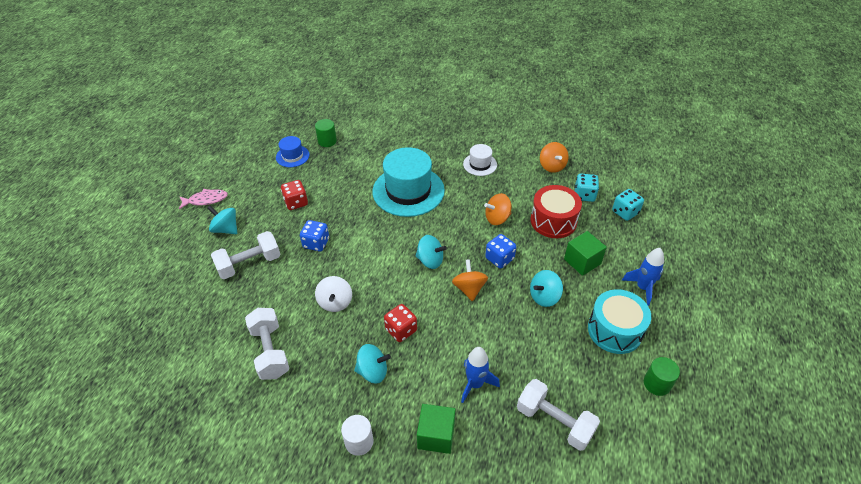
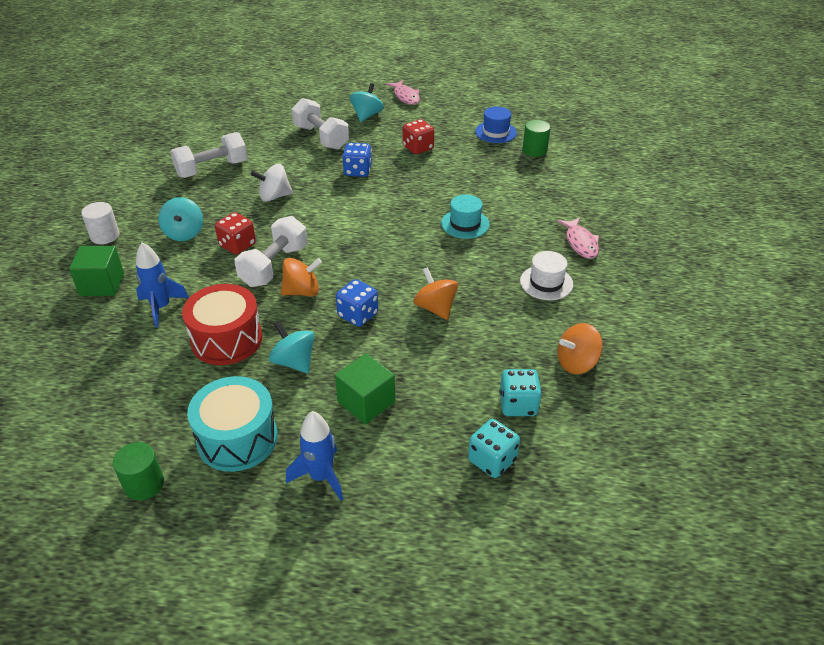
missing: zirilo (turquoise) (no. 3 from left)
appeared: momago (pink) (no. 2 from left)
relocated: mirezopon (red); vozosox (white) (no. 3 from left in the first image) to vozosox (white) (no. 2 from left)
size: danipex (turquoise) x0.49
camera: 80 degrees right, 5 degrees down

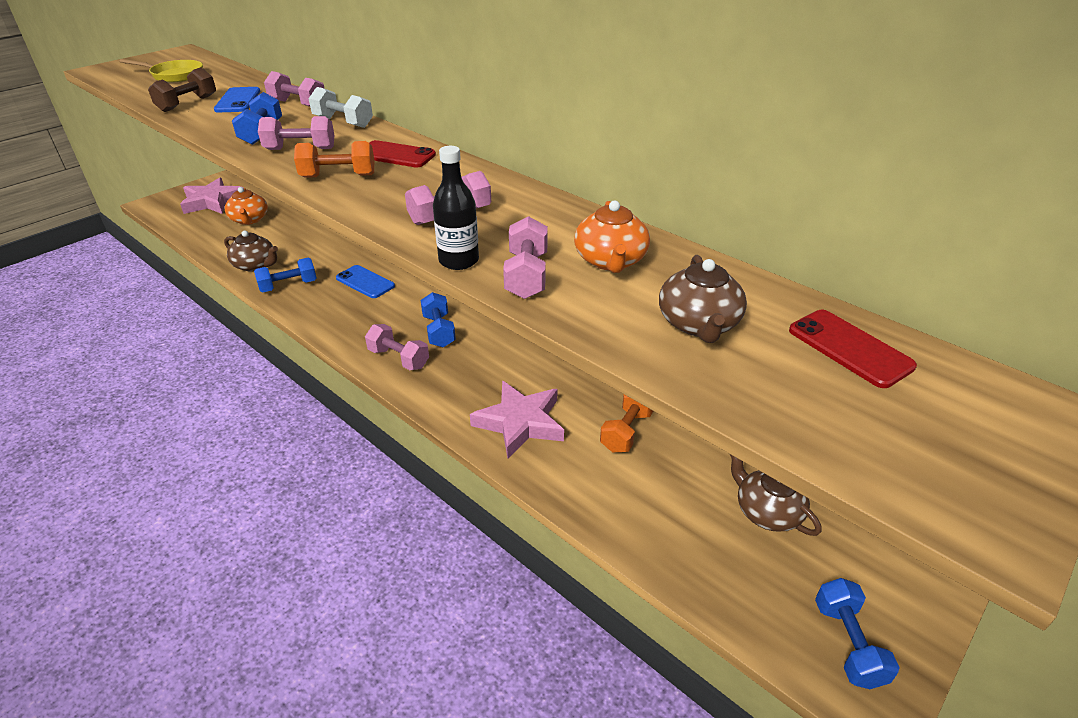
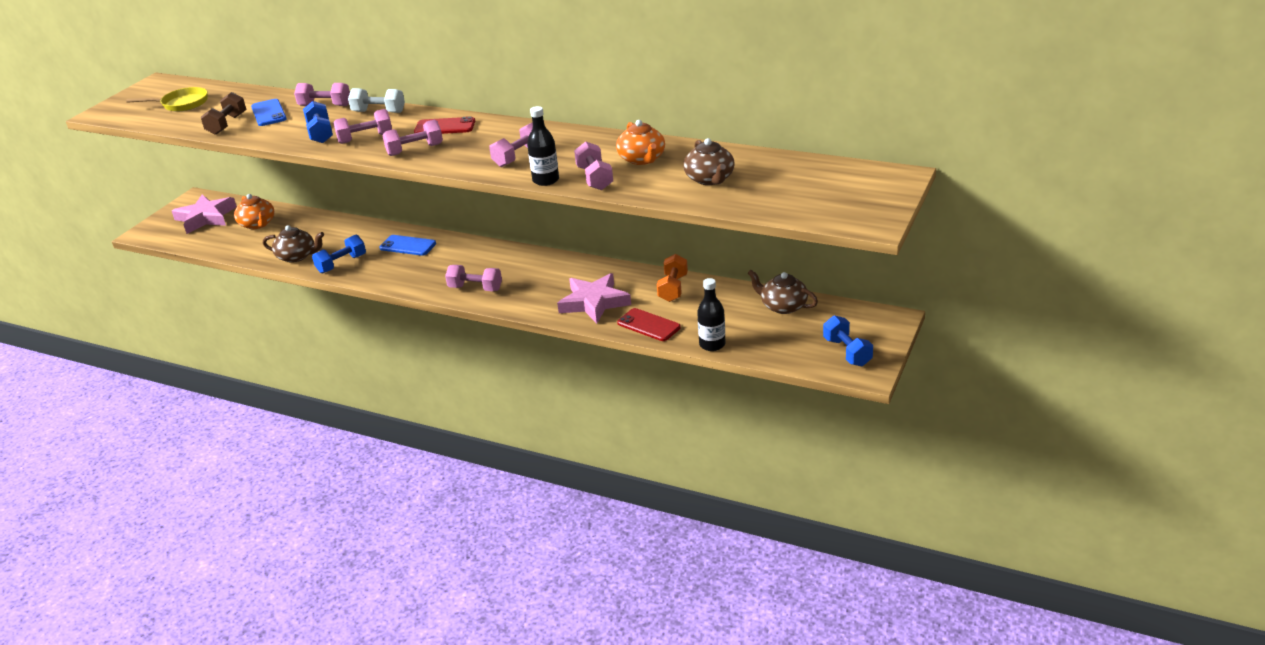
missing: vozosox (blue) (no. 3 from left)
appeared: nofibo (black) (no. 2 from left)
relocated: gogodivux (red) (no. 2 from left)
colour: vozosox (orange) (no. 1 from left) to vozosox (pink) (no. 3 from left)
camera: 15 degrees left, 5 degrees down

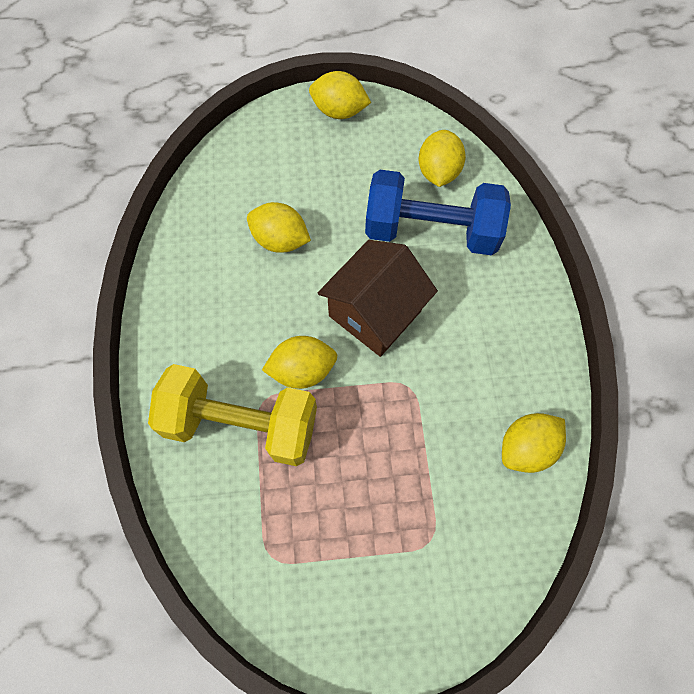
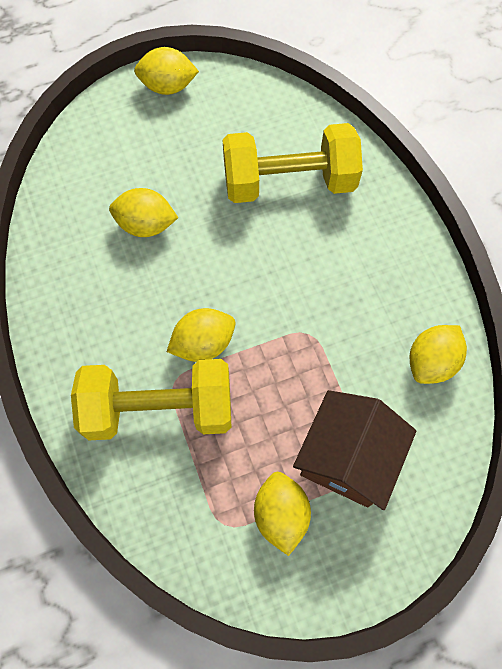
relocated: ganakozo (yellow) (no. 4 from left); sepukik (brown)
colour: vozosox (blue) to vozosox (yellow) (no. 2 from left)
camera: 15 degrees left, 0 degrees up

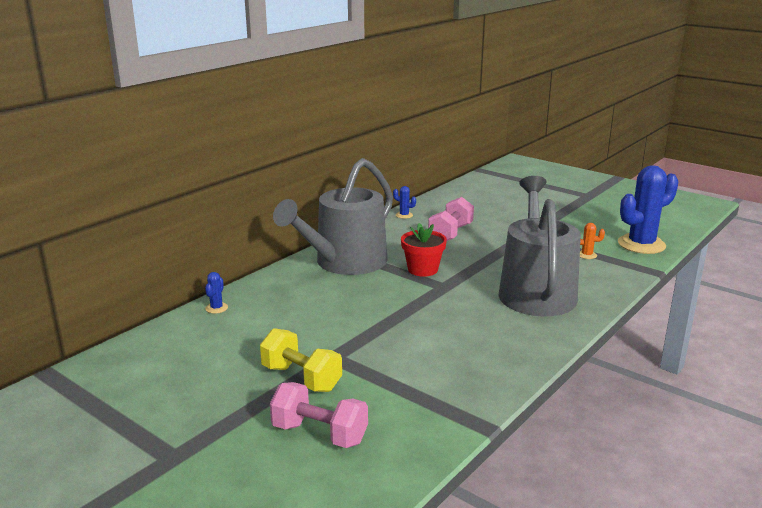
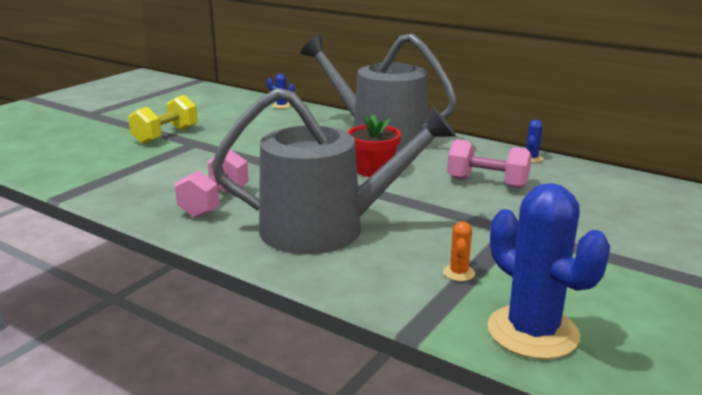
relocated: vozosox (pink) (no. 1 from left)
camera: 85 degrees right, 0 degrees up

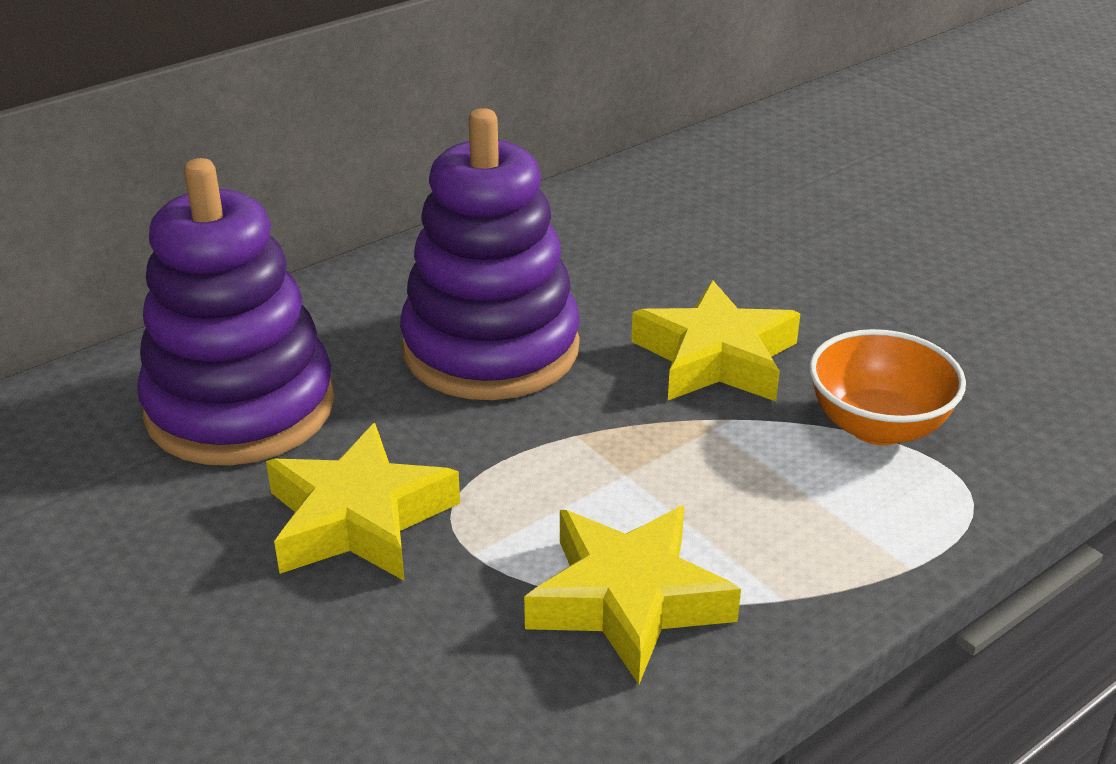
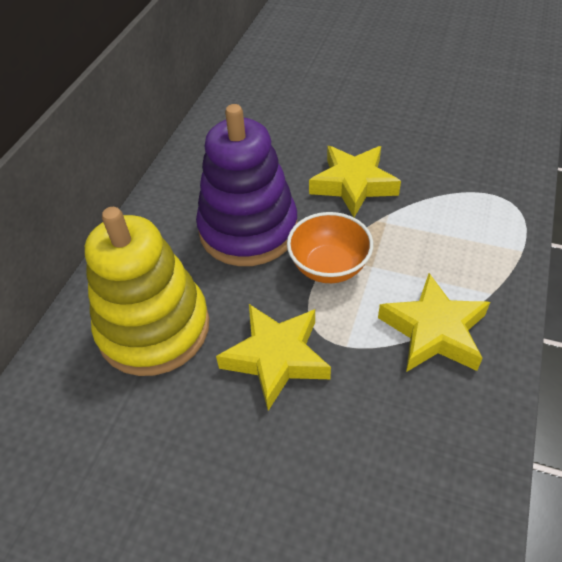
relocated: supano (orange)
colour: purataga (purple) (no. 1 from left) to purataga (yellow)
camera: 30 degrees left, 15 degrees up

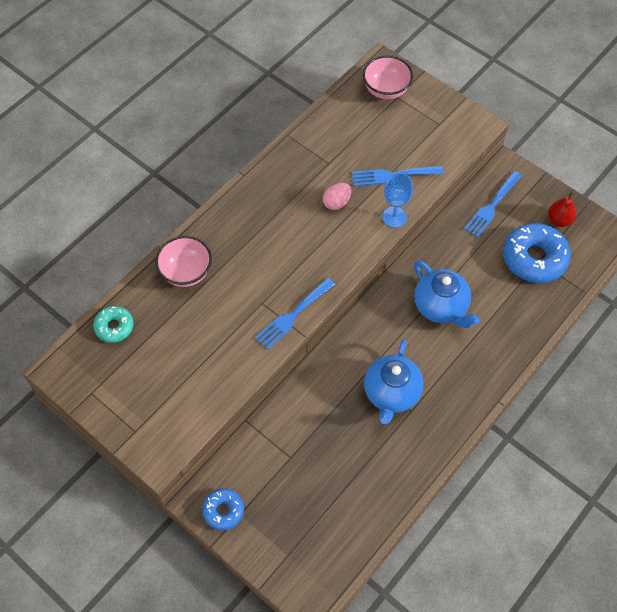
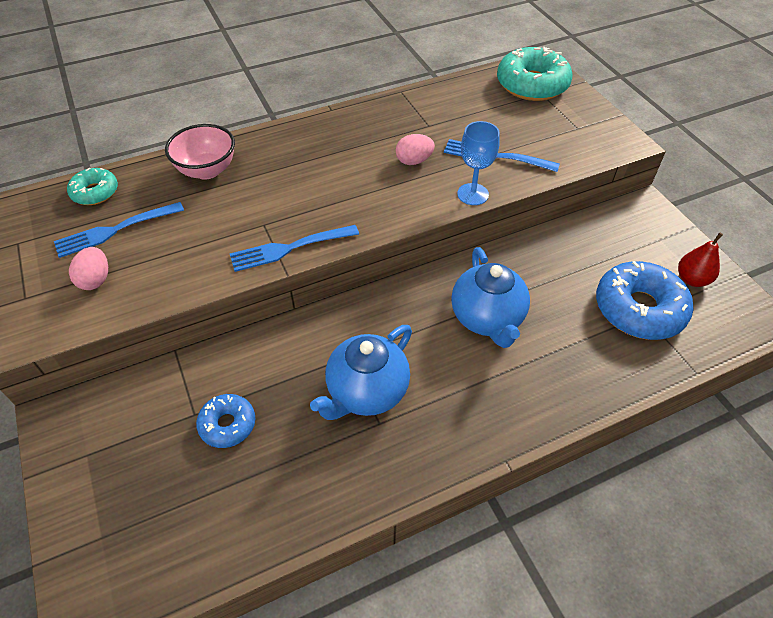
appeared: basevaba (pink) (no. 1 from left)
relocated: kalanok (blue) (no. 3 from left in the first image) to kalanok (blue) (no. 1 from left); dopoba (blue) (no. 1 from left)
exchanged: supano (pink) (no. 2 from left) to dopoba (turquoise) (no. 2 from left)
camera: 25 degrees right, 10 degrees down

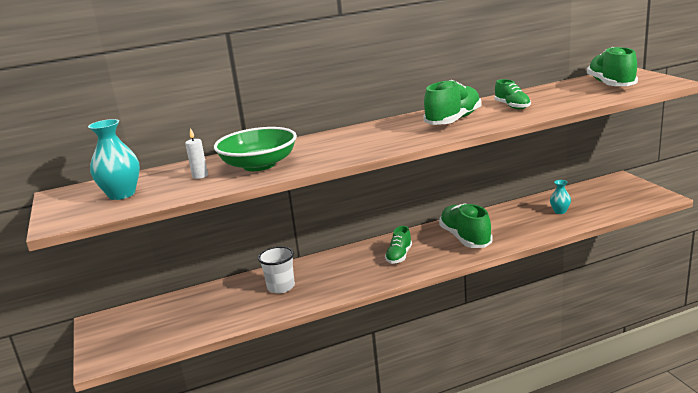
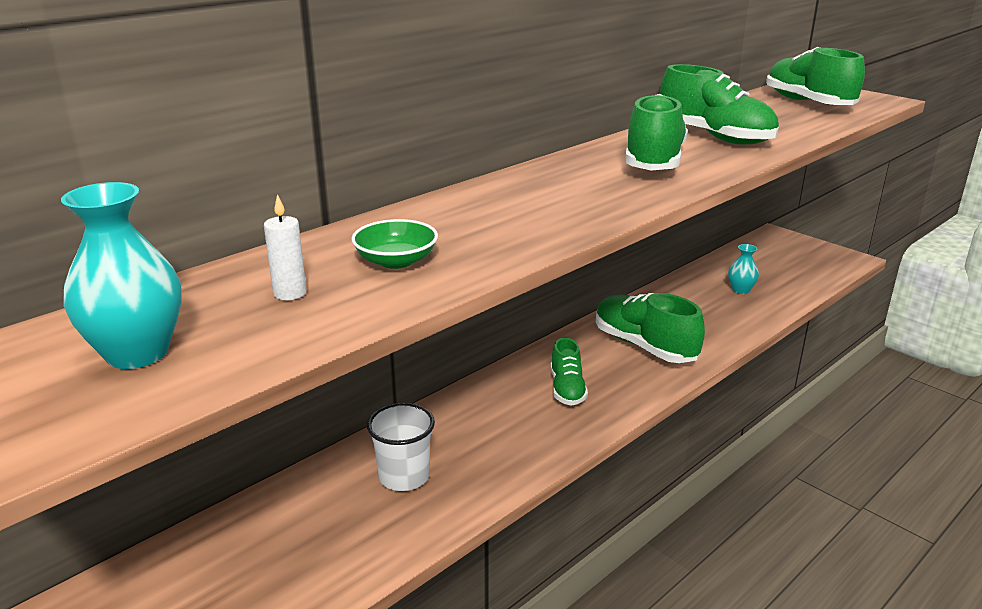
size: supano (green) x0.53; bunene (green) (no. 4 from left) x1.69
camera: 25 degrees left, 5 degrees up

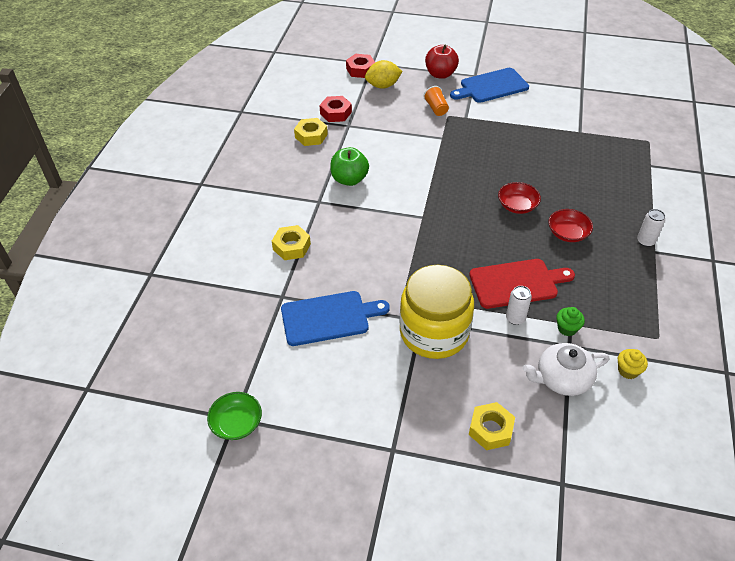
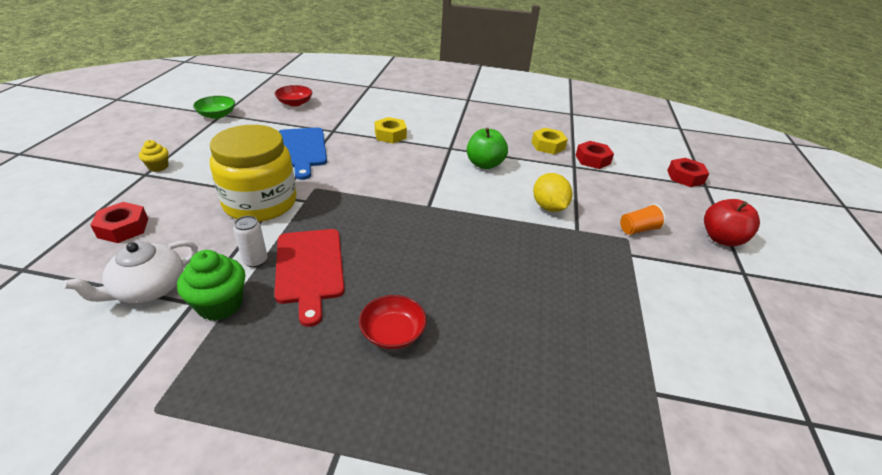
missing: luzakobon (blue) (no. 2 from left); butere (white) (no. 2 from left)
relocated: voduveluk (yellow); supano (red) (no. 1 from left); ganakozo (yellow)
colour: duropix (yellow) (no. 3 from left) to duropix (red) (no. 1 from left)
spun: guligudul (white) 120 degrees counterclockwise
size: voduveluk (green) x1.68
camera: 85 degrees right, 10 degrees down

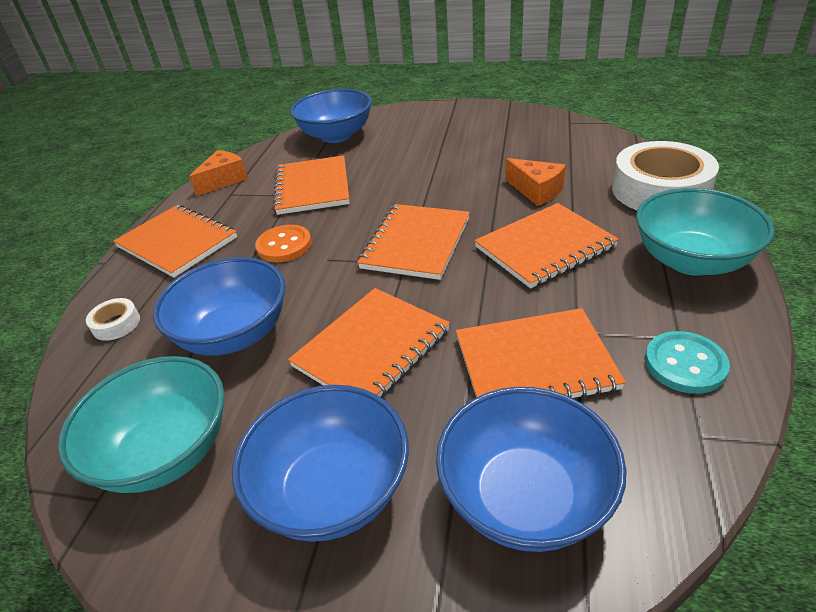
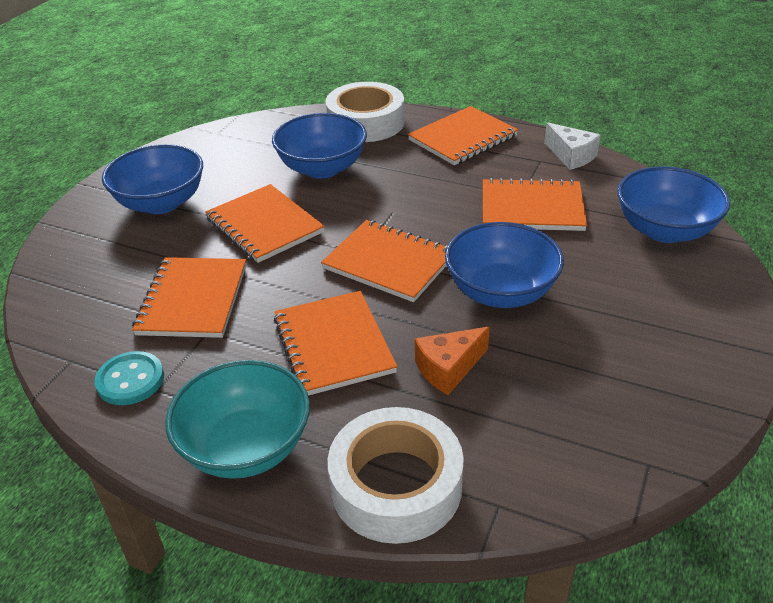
missing: supano (turquoise) (no. 1 from left); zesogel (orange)
relocated: supano (blue) (no. 4 from left in the first image) to supano (blue) (no. 3 from left)
colour: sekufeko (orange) (no. 1 from left) to sekufeko (white)
size: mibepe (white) (no. 1 from left) x2.34
camera: 100 degrees right, 0 degrees up

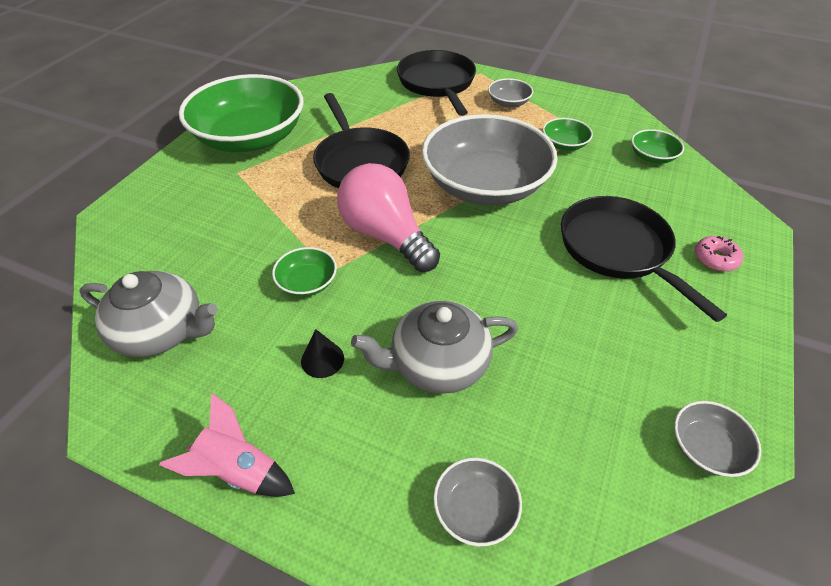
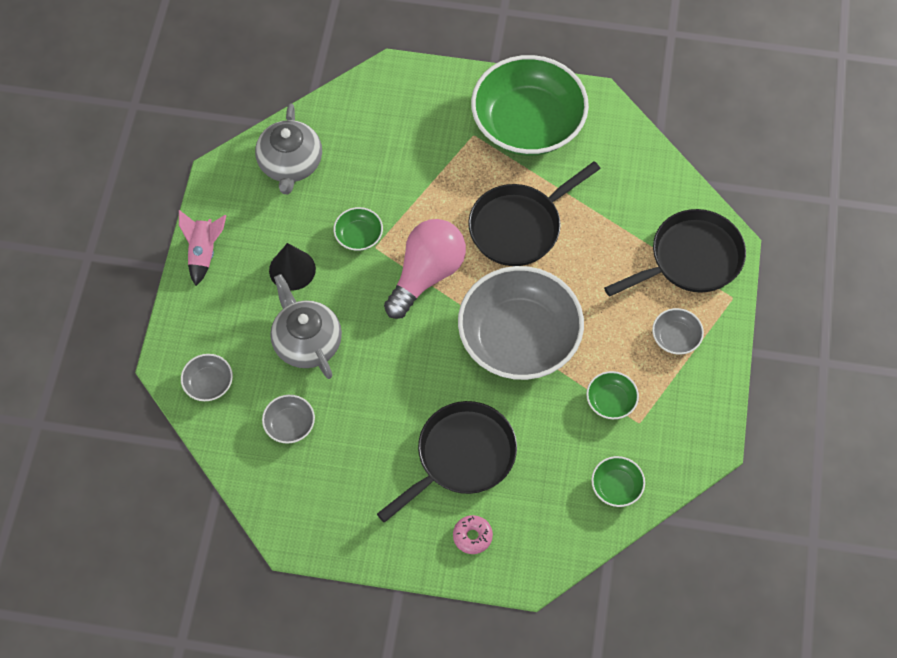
relocated: supano (grey) (no. 4 from left in the first image) to supano (grey) (no. 2 from left)
size: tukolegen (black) x1.53
camera: 75 degrees right, 15 degrees up

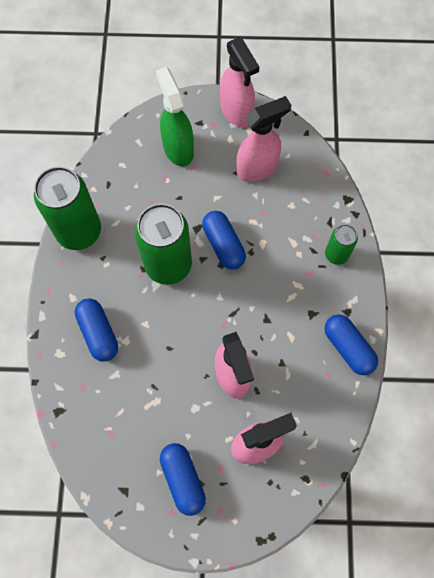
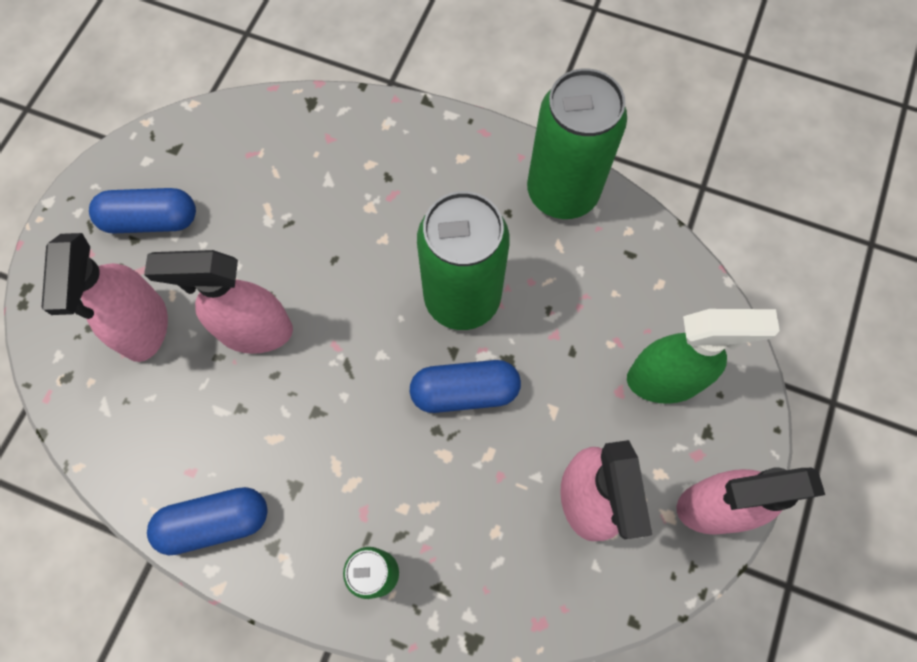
missing: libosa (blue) (no. 1 from left)
camera: 110 degrees right, 0 degrees up

